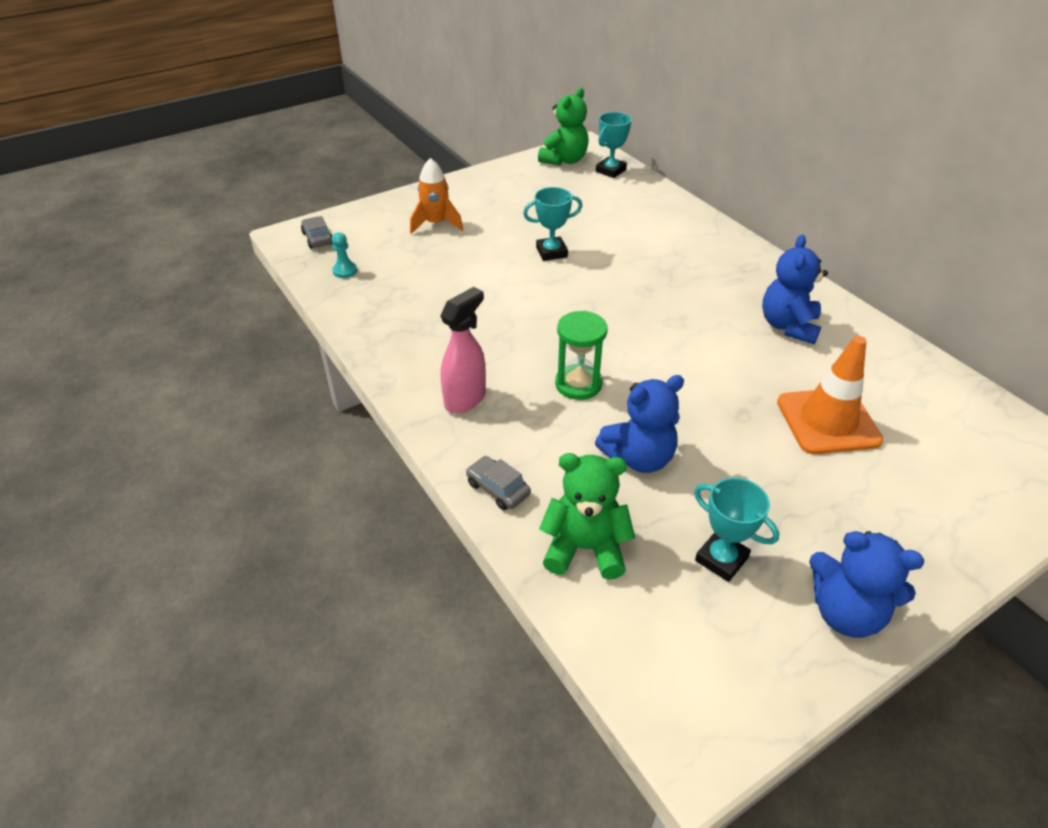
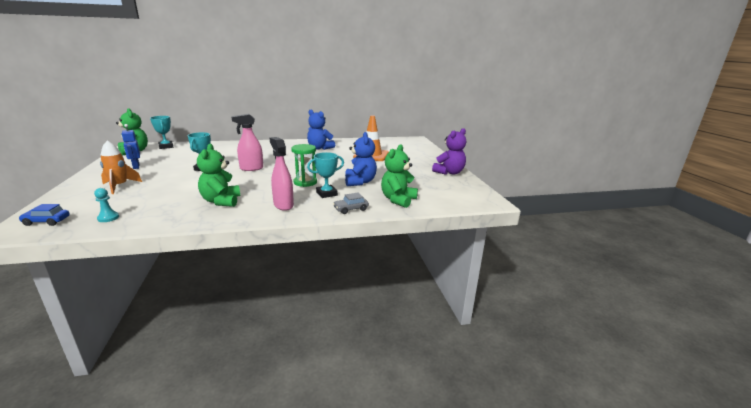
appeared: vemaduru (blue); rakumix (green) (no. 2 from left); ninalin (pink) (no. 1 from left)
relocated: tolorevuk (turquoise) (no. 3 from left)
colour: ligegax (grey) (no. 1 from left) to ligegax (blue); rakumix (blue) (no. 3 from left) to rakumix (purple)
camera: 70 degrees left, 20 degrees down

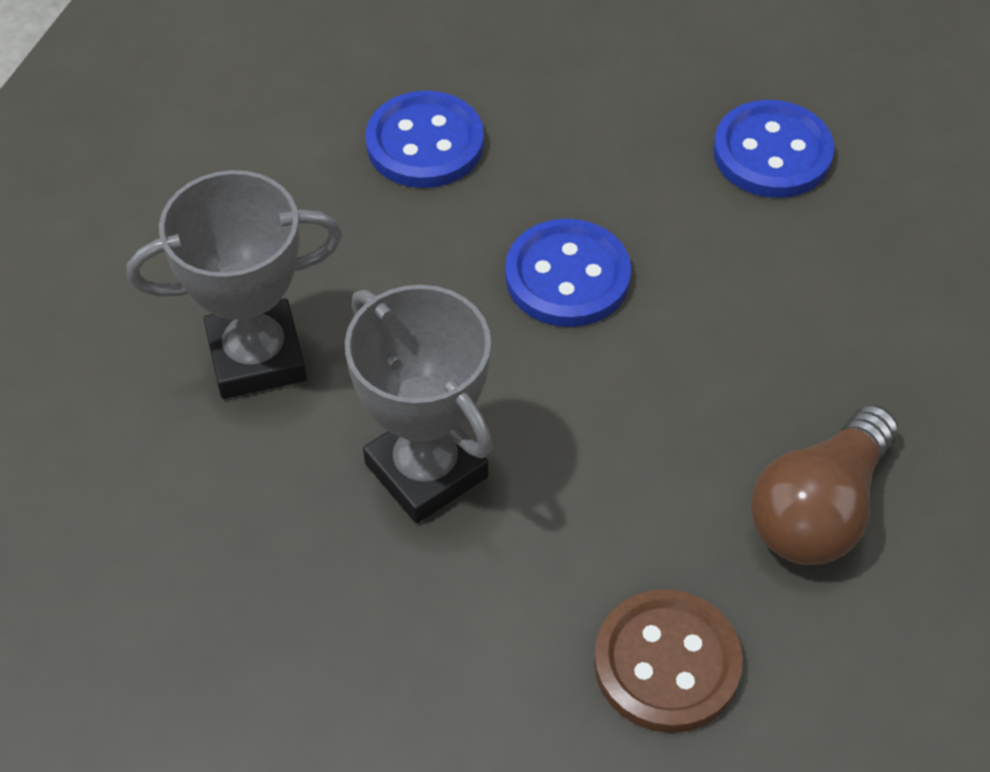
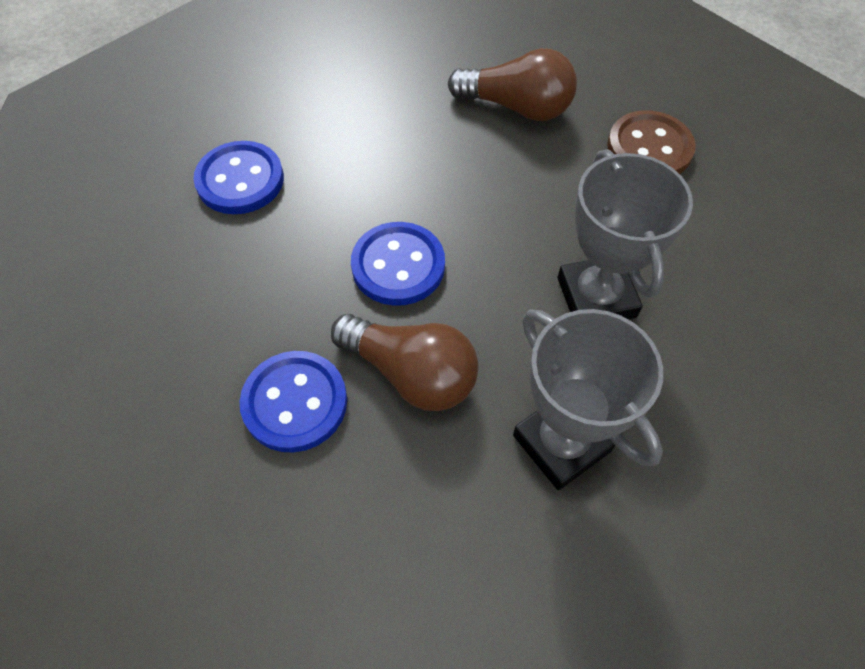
appeared: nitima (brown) (no. 1 from left)
spun: tolorevuk (grey) (no. 2 from left) 45 degrees counterclockwise
camera: 110 degrees left, 5 degrees up

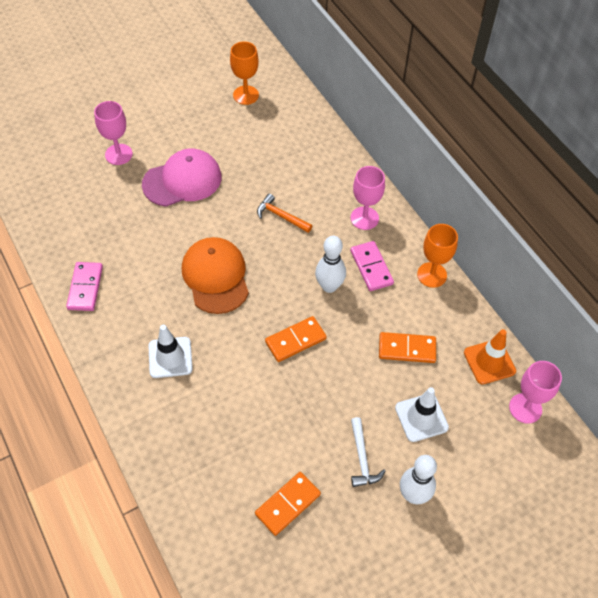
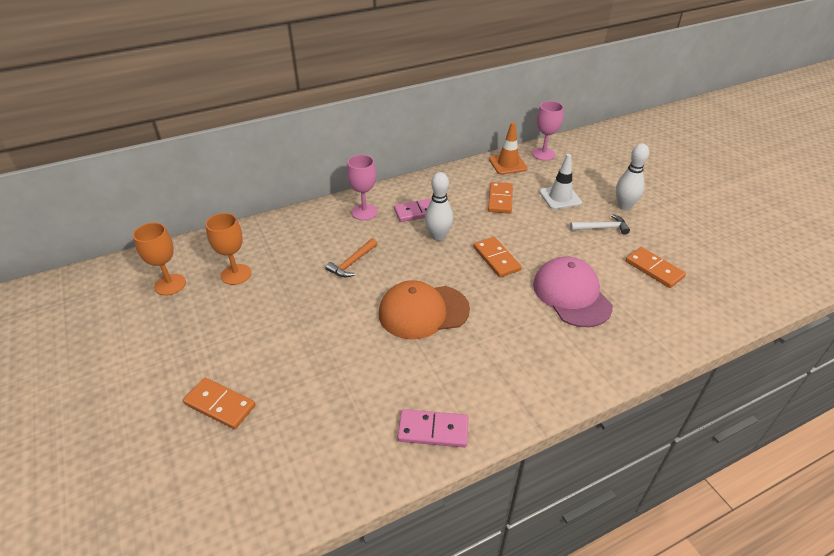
missing: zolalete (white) (no. 1 from left)
relocated: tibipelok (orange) (no. 2 from left); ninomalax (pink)
exchanged: tibipelok (pink) (no. 1 from left) to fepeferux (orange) (no. 1 from left)
camera: 85 degrees left, 15 degrees down

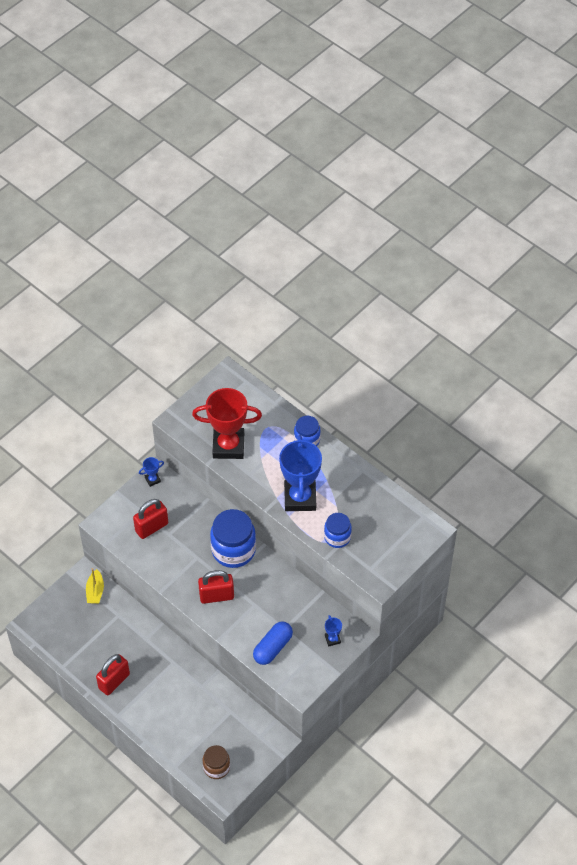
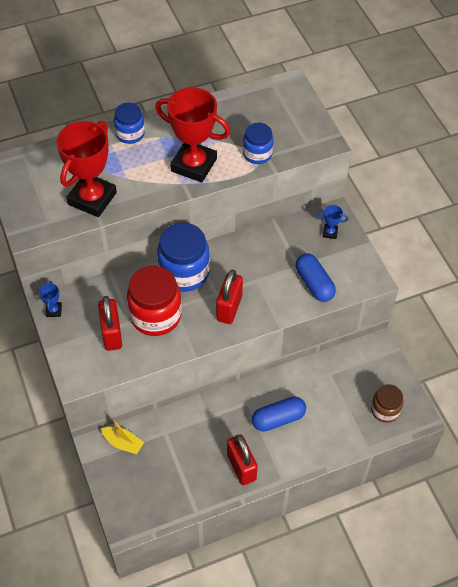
appeared: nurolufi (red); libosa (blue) (no. 1 from left)
colour: tolorevuk (blue) (no. 2 from left) to tolorevuk (red) (no. 2 from left)
camera: 65 degrees left, 0 degrees up

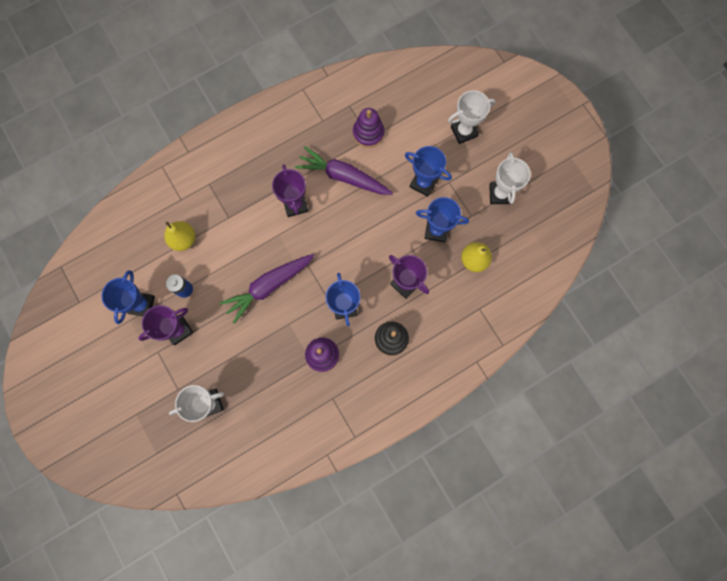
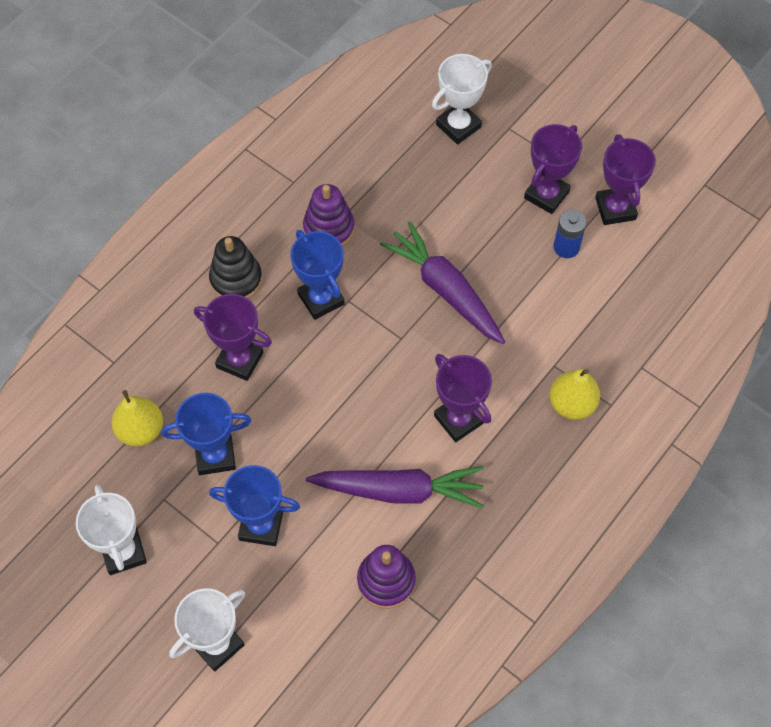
relocated: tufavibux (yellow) (no. 1 from left in the first image) to tufavibux (yellow) (no. 2 from left)
colour: tolorevuk (blue) (no. 1 from left) to tolorevuk (purple) (no. 4 from left)
spun: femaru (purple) (no. 1 from left in the first image) 75 degrees counterclockwise
camera: 160 degrees right, 15 degrees down

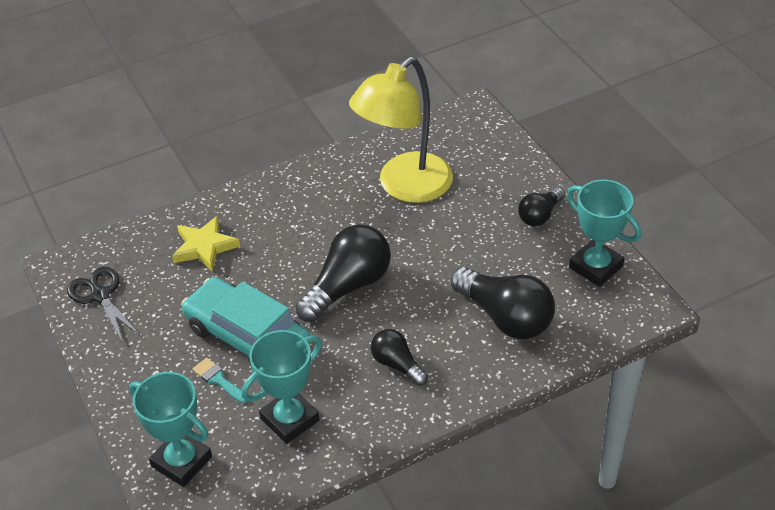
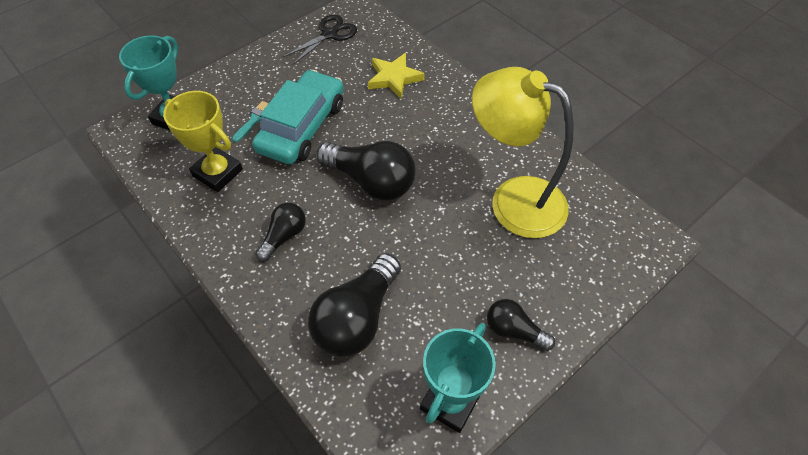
colour: tolorevuk (turquoise) (no. 2 from left) to tolorevuk (yellow)
camera: 75 degrees right, 10 degrees up

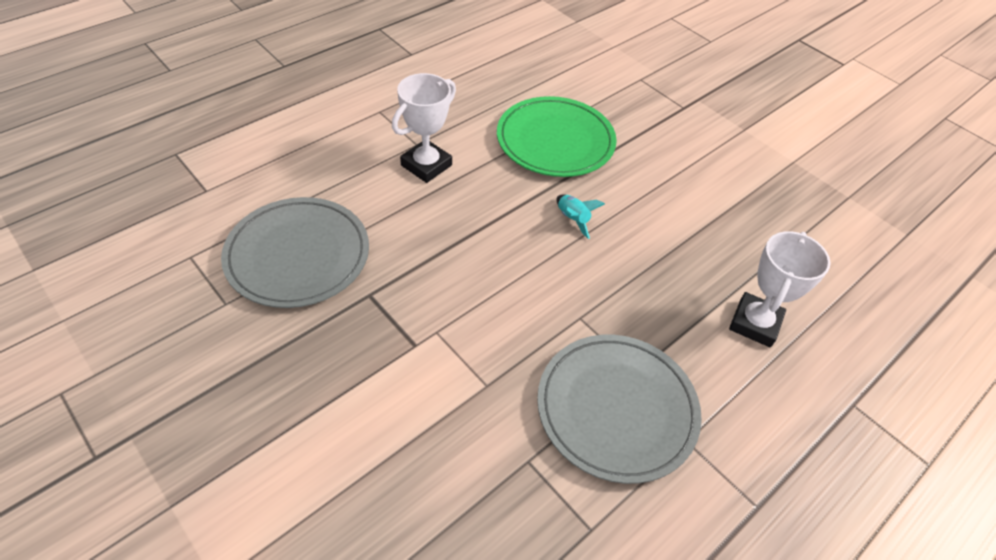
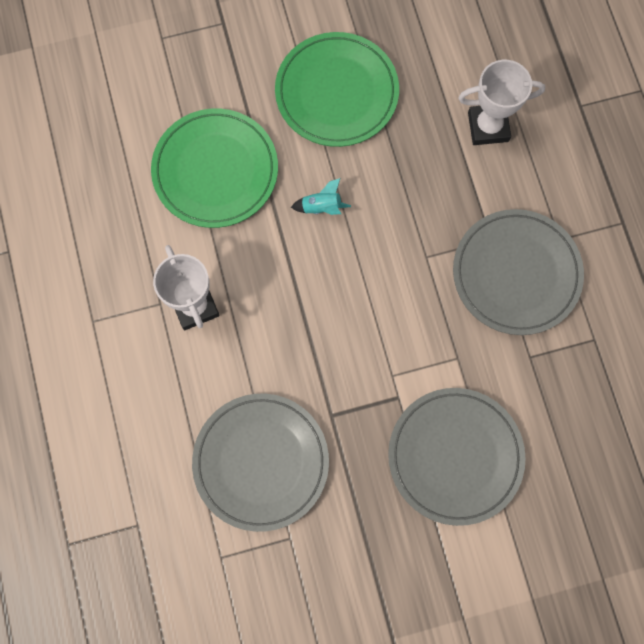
appeared: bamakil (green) (no. 2 from left); bamakil (grey) (no. 2 from left)
spun: tolorevuk (white) (no. 2 from left) 60 degrees counterclockwise
camera: 60 degrees left, 25 degrees up

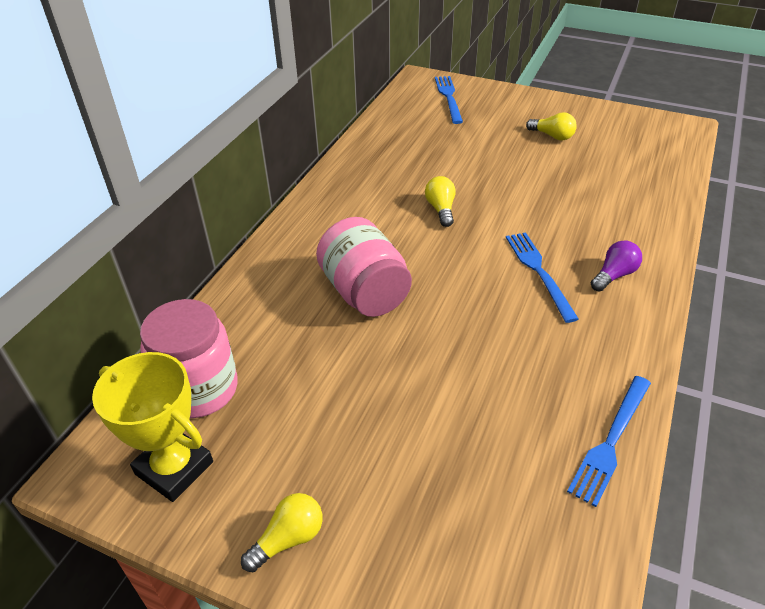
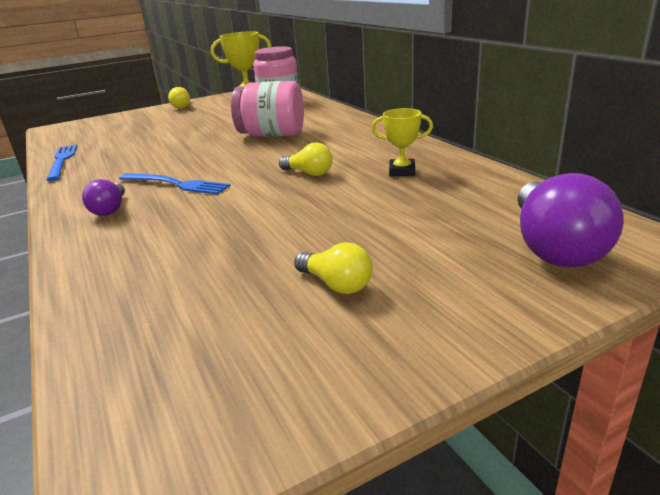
appeared: tolorevuk (yellow) (no. 2 from left)
exchanged: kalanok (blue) (no. 1 from left) to nitima (purple) (no. 2 from left)
spun: nitima (yellow) (no. 3 from left) 120 degrees counterclockwise
camera: 130 degrees right, 15 degrees down

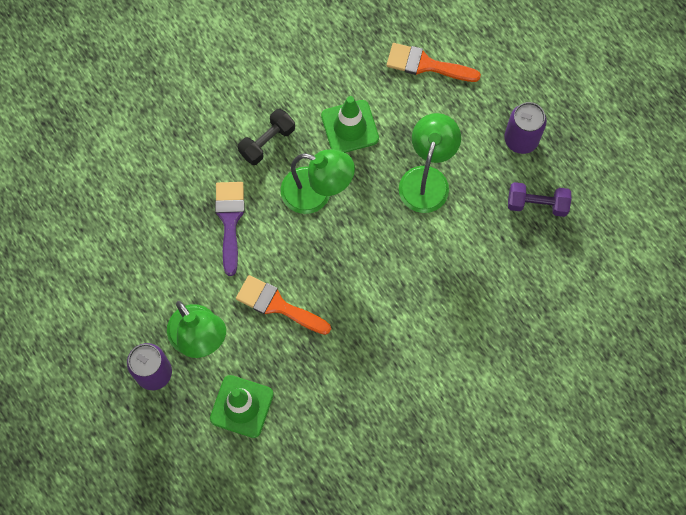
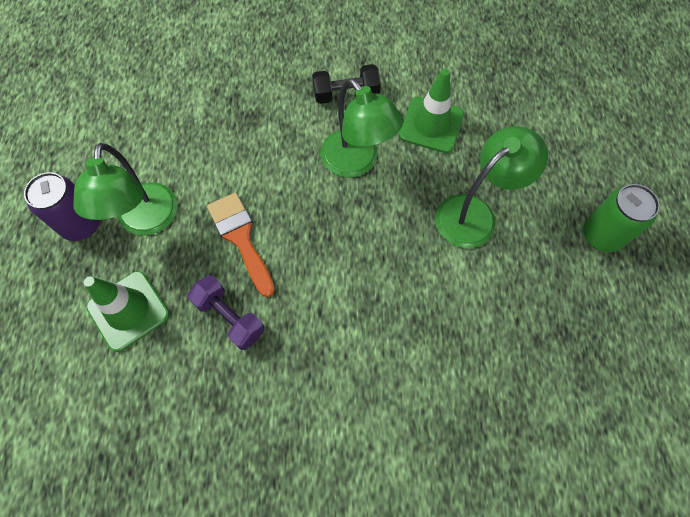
missing: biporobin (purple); biporobin (orange) (no. 2 from left)
relocated: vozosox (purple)
colour: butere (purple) (no. 2 from left) to butere (green)
camera: 35 degrees right, 5 degrees down

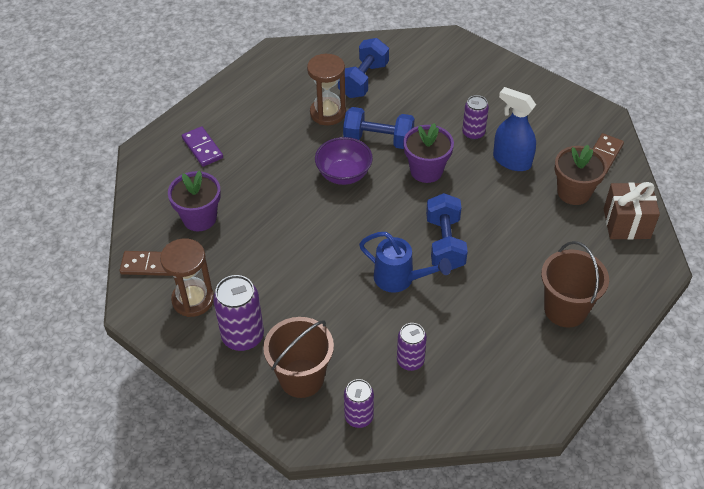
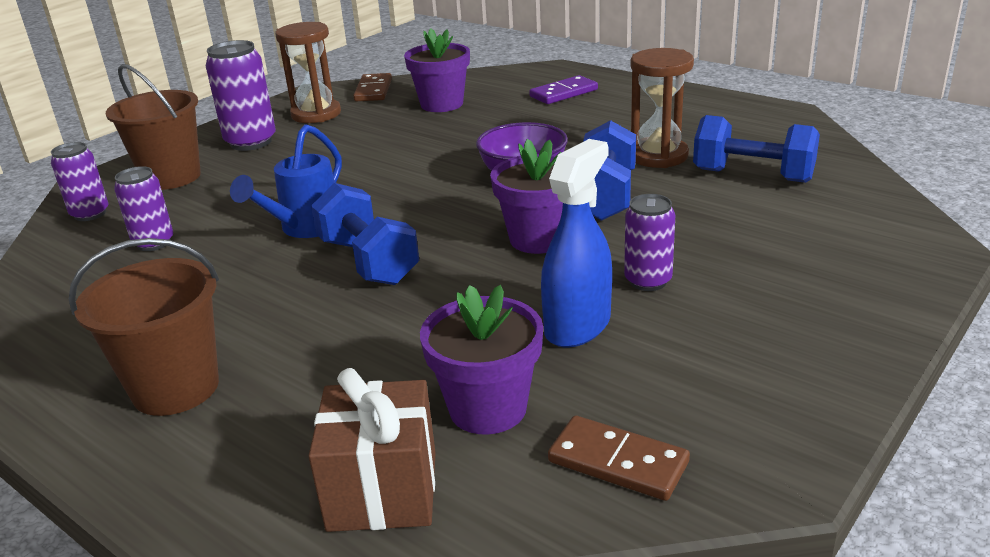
colour: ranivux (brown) to ranivux (purple) (no. 2 from left)
spun: vozosox (blue) (no. 3 from left in the first image) 60 degrees clockwise
camera: 90 degrees right, 20 degrees down

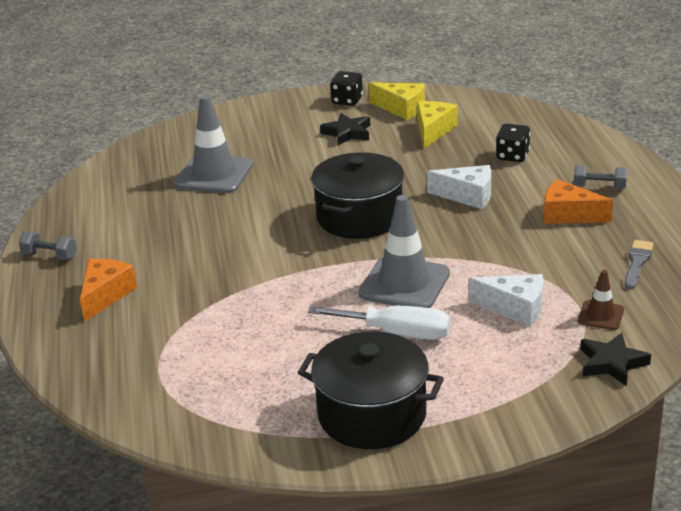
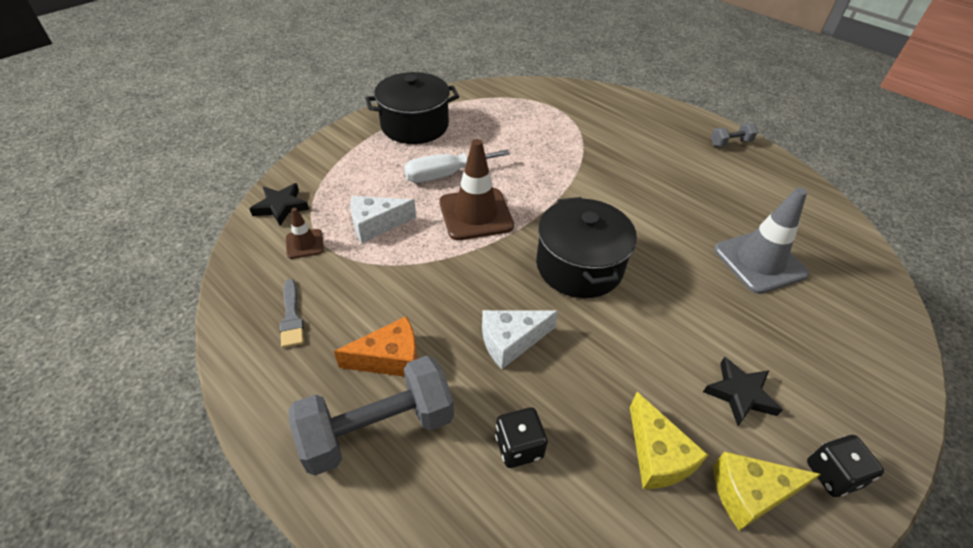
missing: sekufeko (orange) (no. 1 from left)
colour: zolalete (grey) (no. 2 from left) to zolalete (brown) (no. 2 from left)
size: vozosox (grey) (no. 2 from left in the first image) x2.13
camera: 140 degrees right, 15 degrees up

